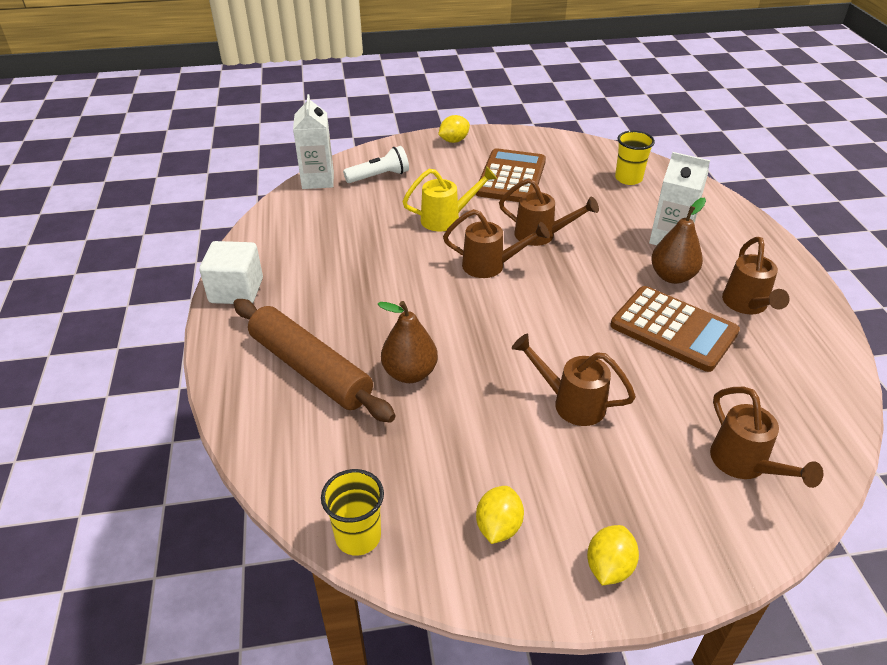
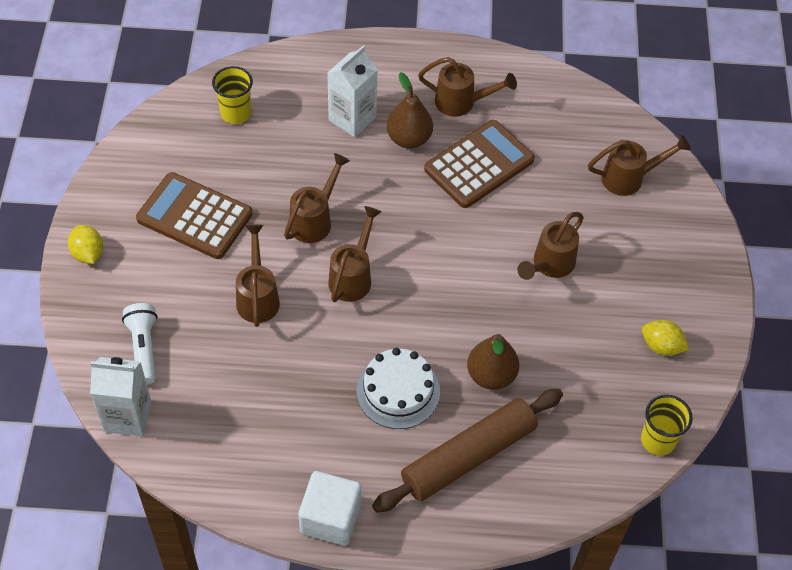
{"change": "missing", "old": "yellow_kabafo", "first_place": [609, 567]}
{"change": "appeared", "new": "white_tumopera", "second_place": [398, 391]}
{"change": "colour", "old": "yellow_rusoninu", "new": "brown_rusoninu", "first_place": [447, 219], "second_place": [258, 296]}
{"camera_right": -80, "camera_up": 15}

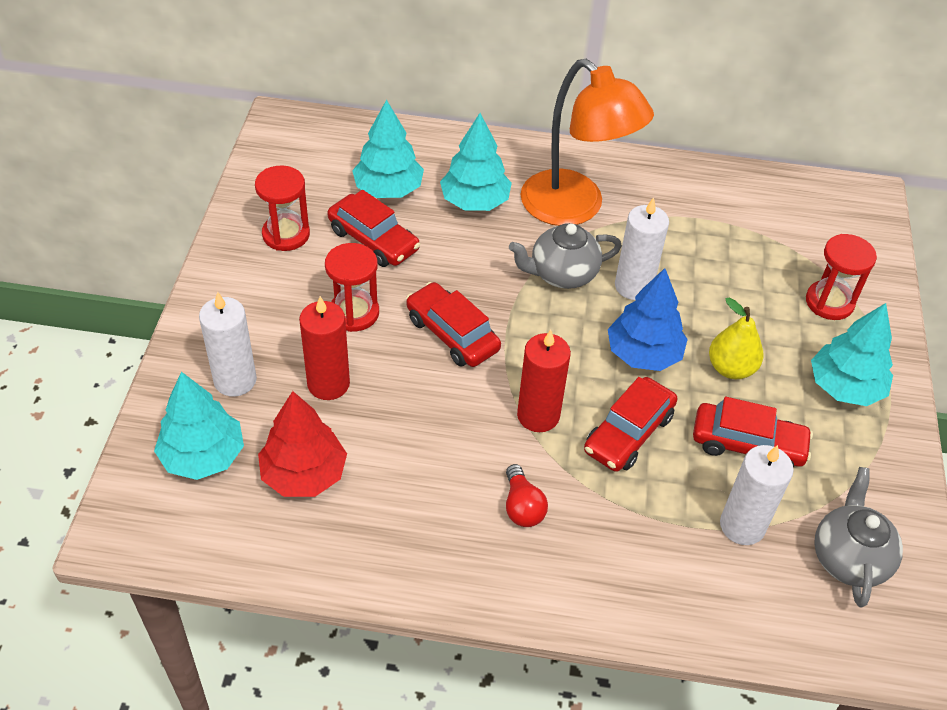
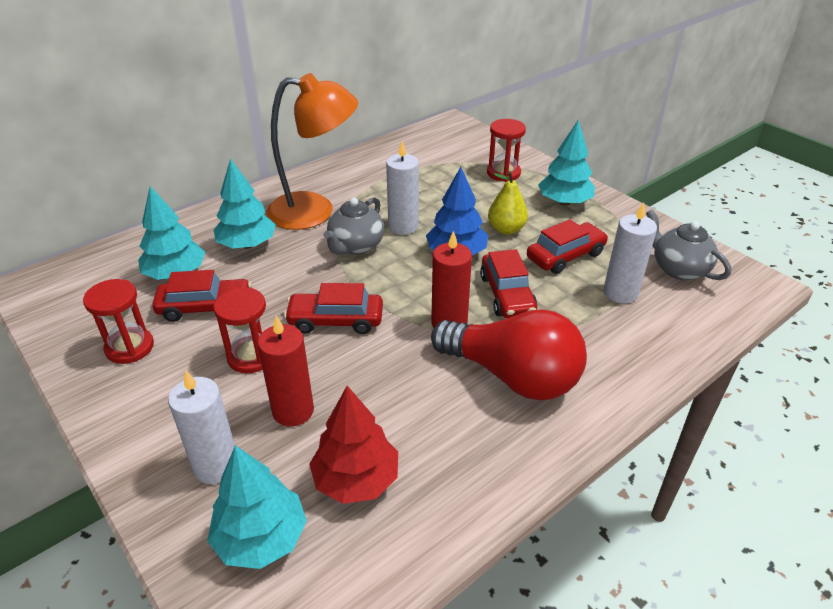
{"change": "size", "old": "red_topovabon", "first_place": [522, 507], "second_place": [512, 376], "factor": 2.41}
{"camera_right": -45, "camera_up": -10}

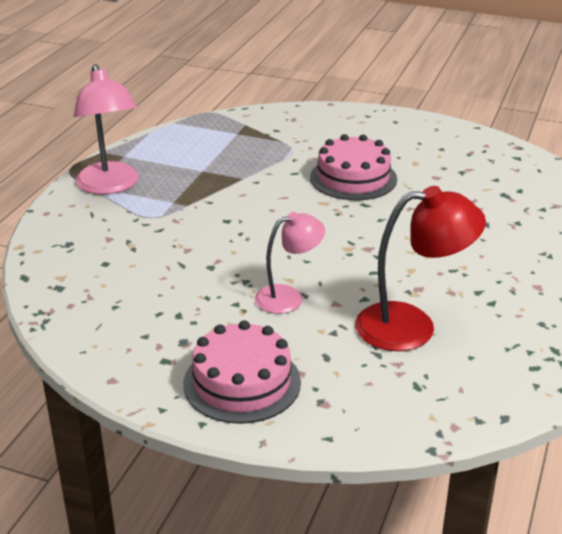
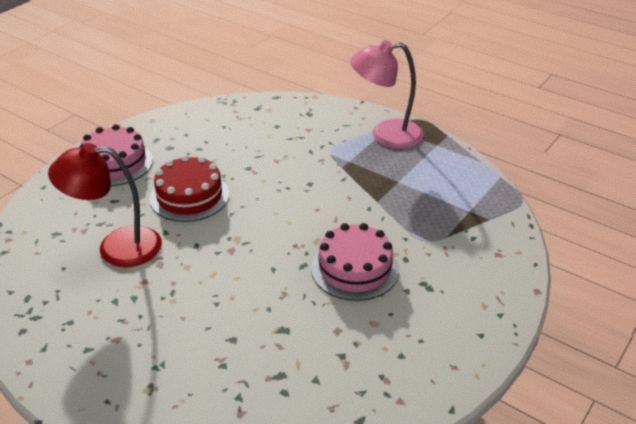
{"change": "exchanged", "old": "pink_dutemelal", "new": "red_tumopera", "first_place": [288, 297], "second_place": [189, 196]}
{"change": "spun", "old": "red_dutemelal", "first_place": [412, 326], "second_place": [116, 247], "degrees": 75}
{"camera_right": 105, "camera_up": 5}

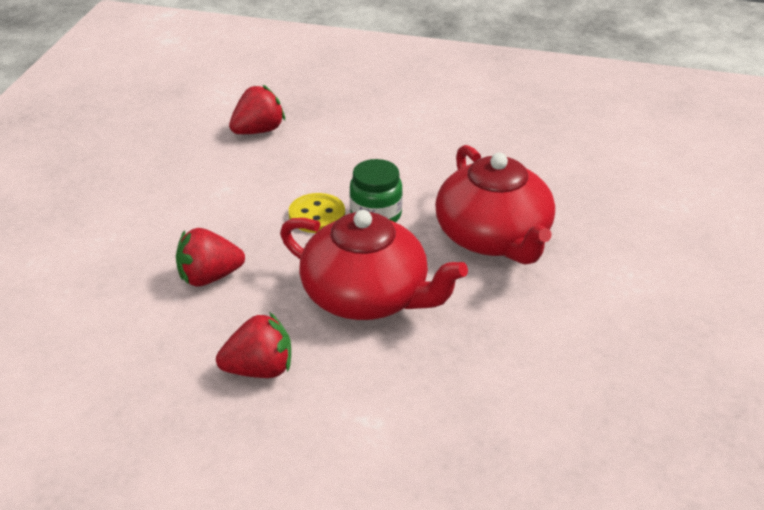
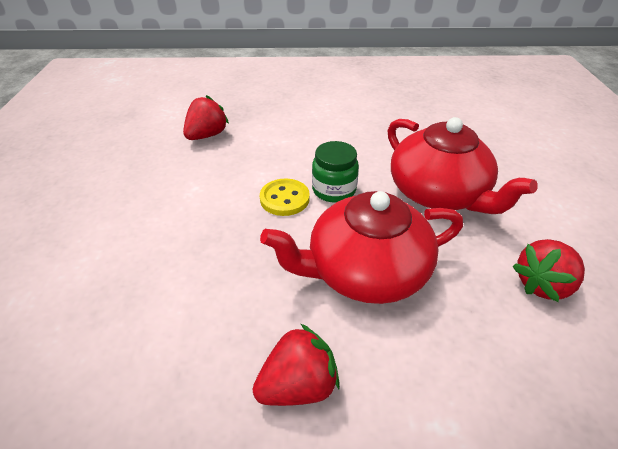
{"change": "relocated", "old": "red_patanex", "first_place": [209, 277], "second_place": [542, 284]}
{"change": "spun", "old": "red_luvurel", "first_place": [367, 297], "second_place": [365, 270], "degrees": 150}
{"camera_right": -15, "camera_up": 5}

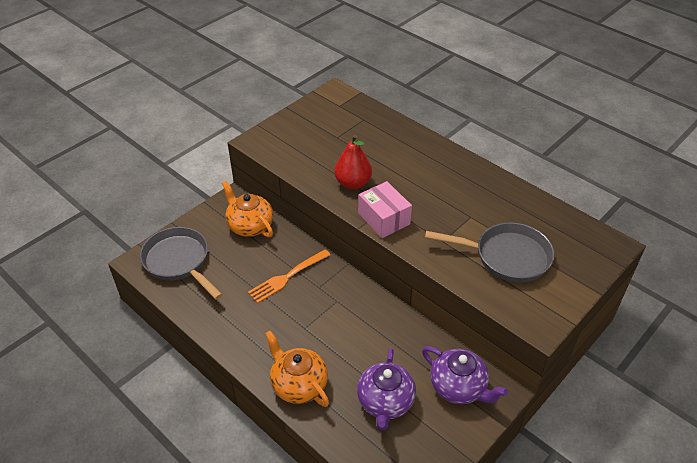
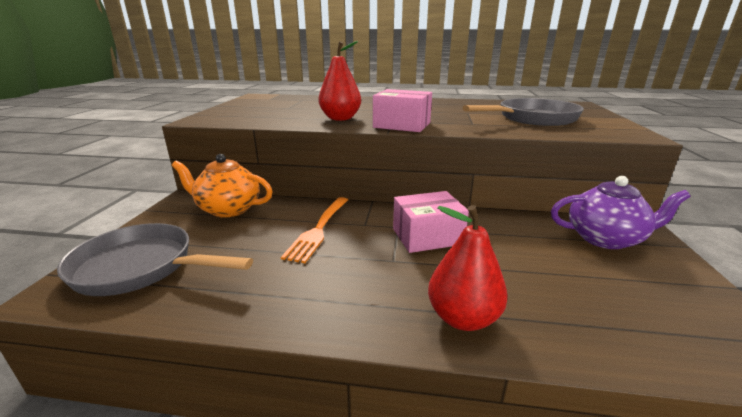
{"change": "missing", "old": "purple_luvurel", "first_place": [385, 402]}
{"change": "appeared", "new": "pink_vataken", "second_place": [427, 236]}
{"change": "exchanged", "old": "orange_luvurel", "new": "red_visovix", "first_place": [298, 384], "second_place": [463, 318]}
{"camera_right": -35, "camera_up": -20}

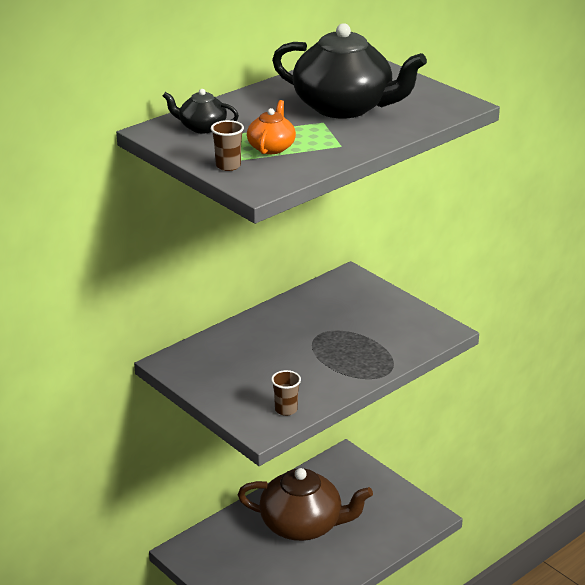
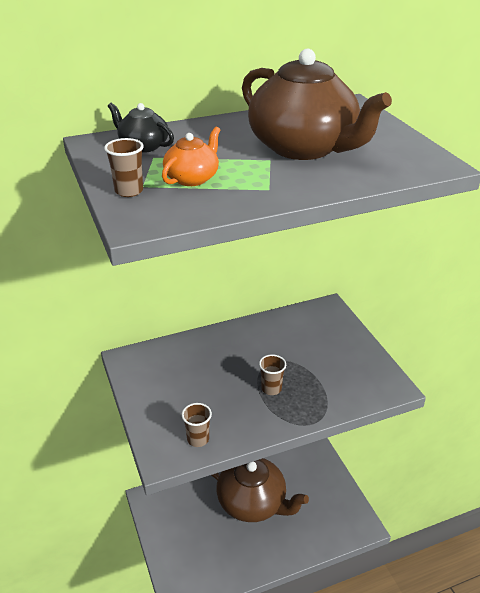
{"change": "appeared", "new": "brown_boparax", "second_place": [271, 389]}
{"change": "colour", "old": "black_luvurel", "new": "brown_luvurel", "first_place": [344, 107], "second_place": [304, 148]}
{"camera_right": 20, "camera_up": 5}

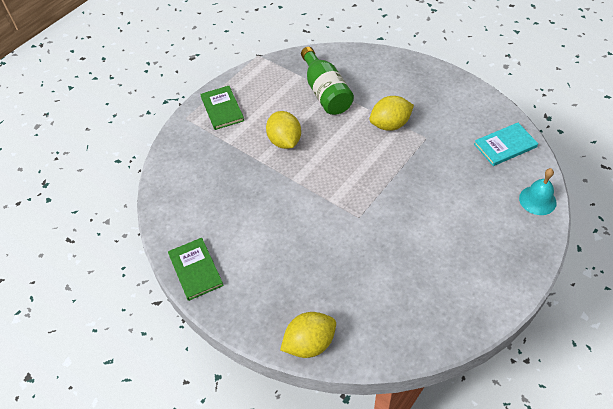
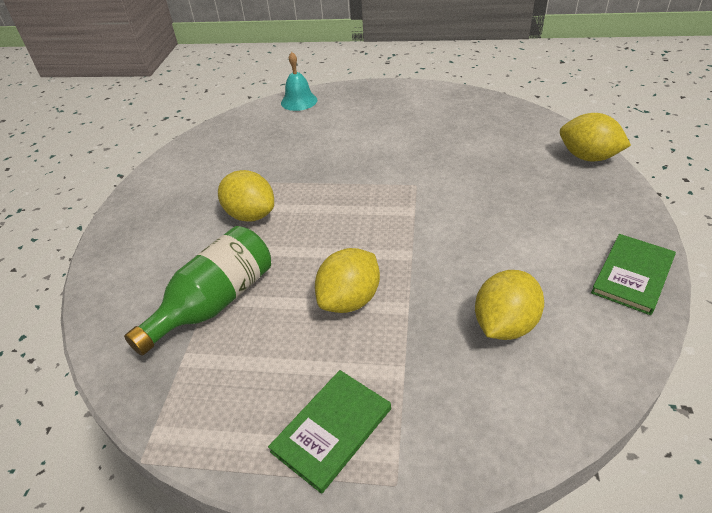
{"change": "missing", "old": "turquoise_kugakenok", "first_place": [505, 145]}
{"change": "appeared", "new": "yellow_kabafo", "second_place": [505, 325]}
{"camera_right": -120, "camera_up": -10}

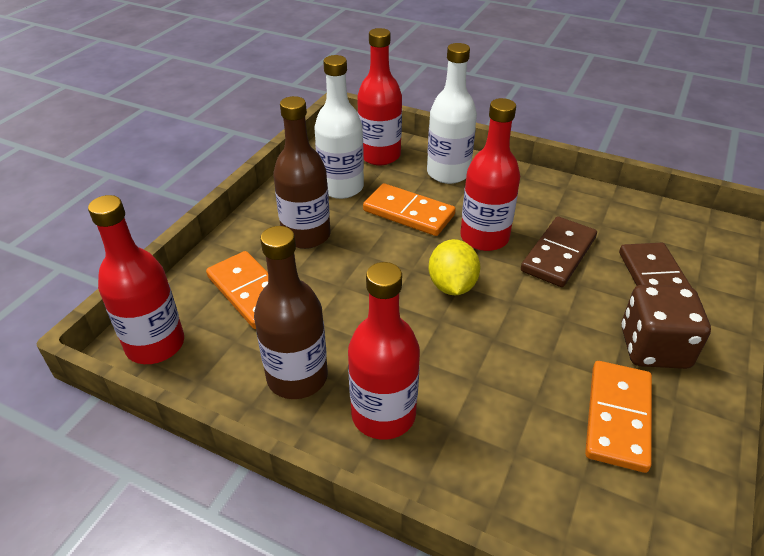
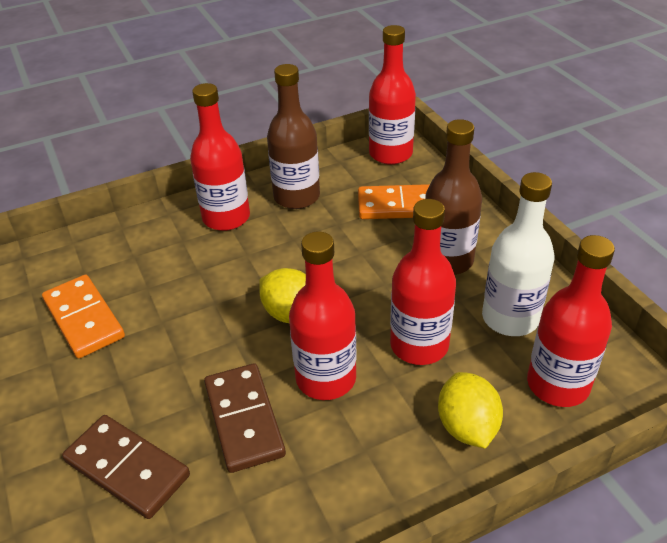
{"change": "missing", "old": "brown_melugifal", "first_place": [654, 348]}
{"change": "exchanged", "old": "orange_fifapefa", "new": "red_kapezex", "first_place": [408, 213], "second_place": [419, 345]}
{"change": "exchanged", "old": "white_kapezex", "new": "yellow_kabafo", "first_place": [448, 173], "second_place": [467, 427]}
{"camera_right": 130, "camera_up": 0}

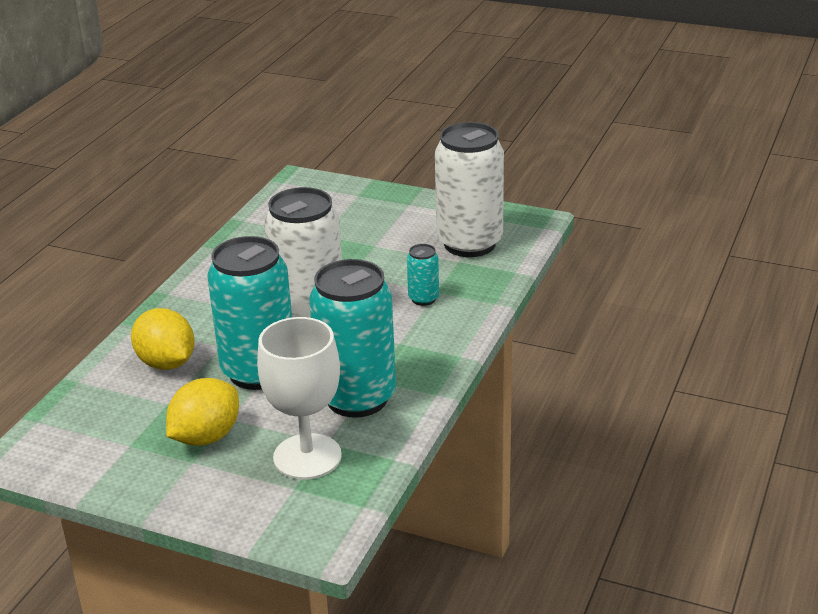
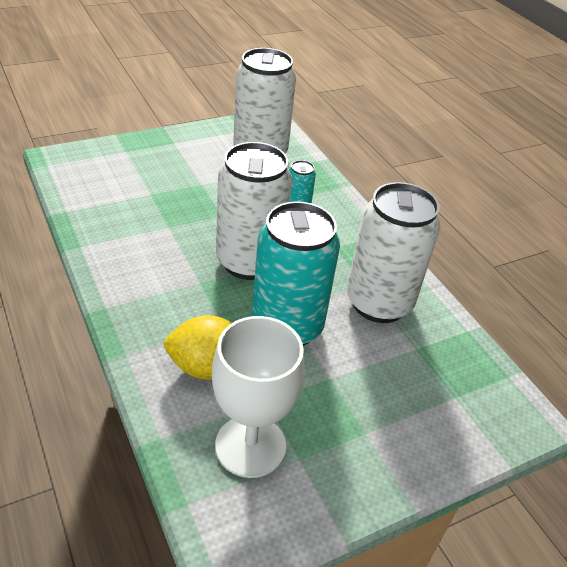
{"change": "missing", "old": "yellow_kabafo", "first_place": [206, 437]}
{"change": "relocated", "old": "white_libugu", "first_place": [307, 457], "second_place": [250, 446]}
{"change": "colour", "old": "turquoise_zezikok", "new": "white_zezikok", "first_place": [357, 398], "second_place": [379, 303]}
{"camera_right": -55, "camera_up": 10}

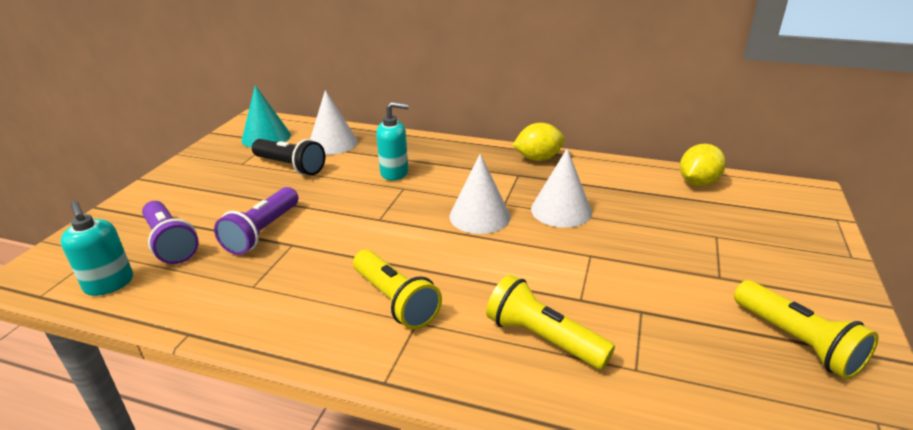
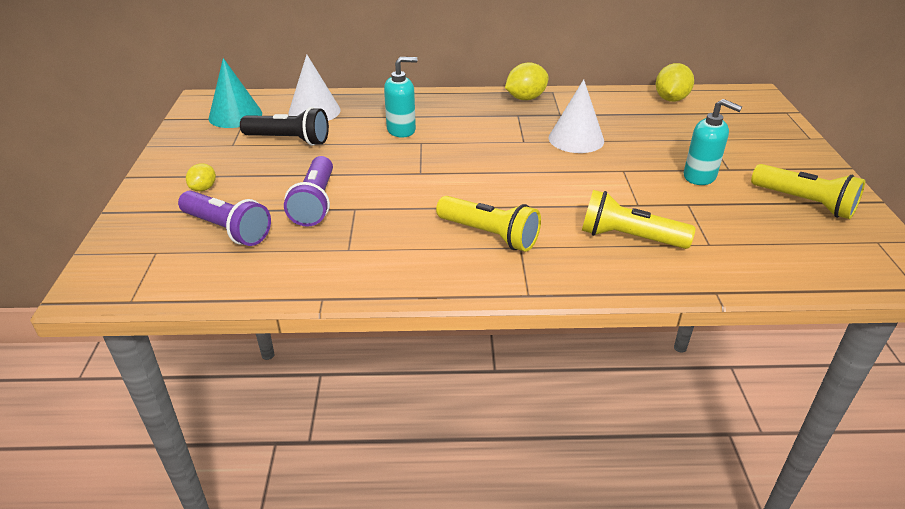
{"change": "missing", "old": "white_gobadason", "first_place": [479, 216]}
{"change": "appeared", "new": "yellow_kabafo", "second_place": [203, 188]}
{"change": "relocated", "old": "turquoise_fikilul", "first_place": [109, 284], "second_place": [700, 177]}
{"camera_right": -20, "camera_up": 5}

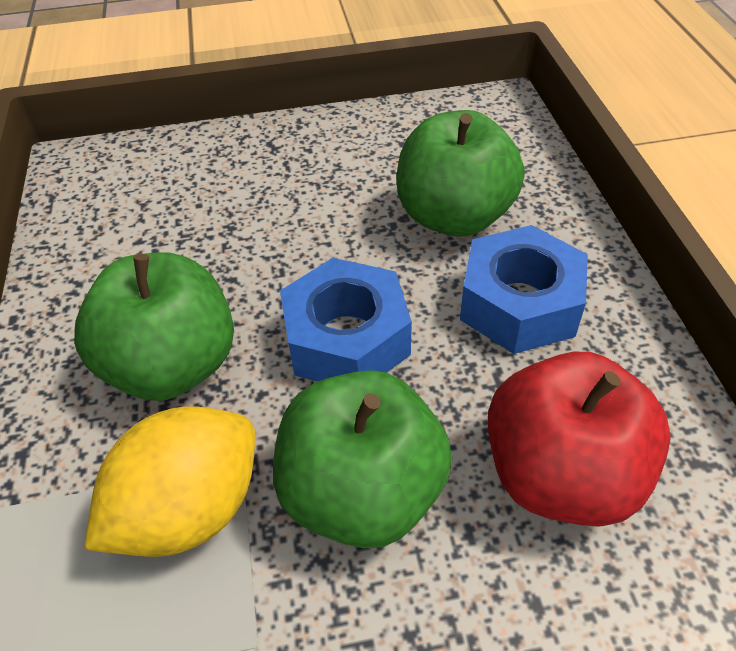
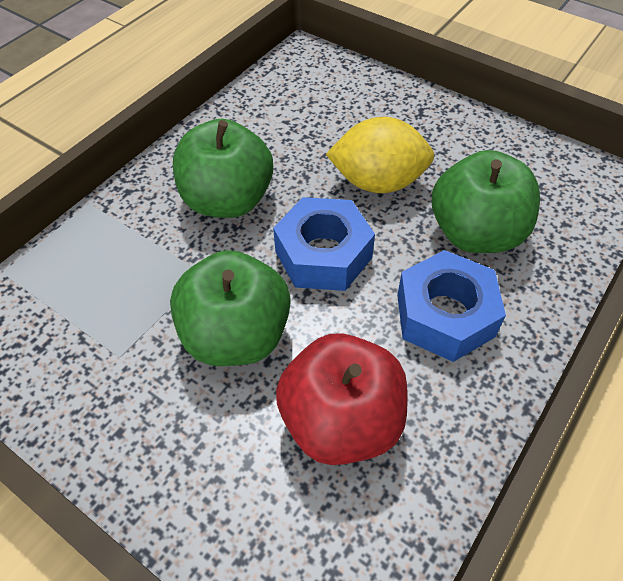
{"change": "relocated", "old": "yellow_kabafo", "first_place": [190, 509], "second_place": [378, 182]}
{"camera_right": 45, "camera_up": 5}

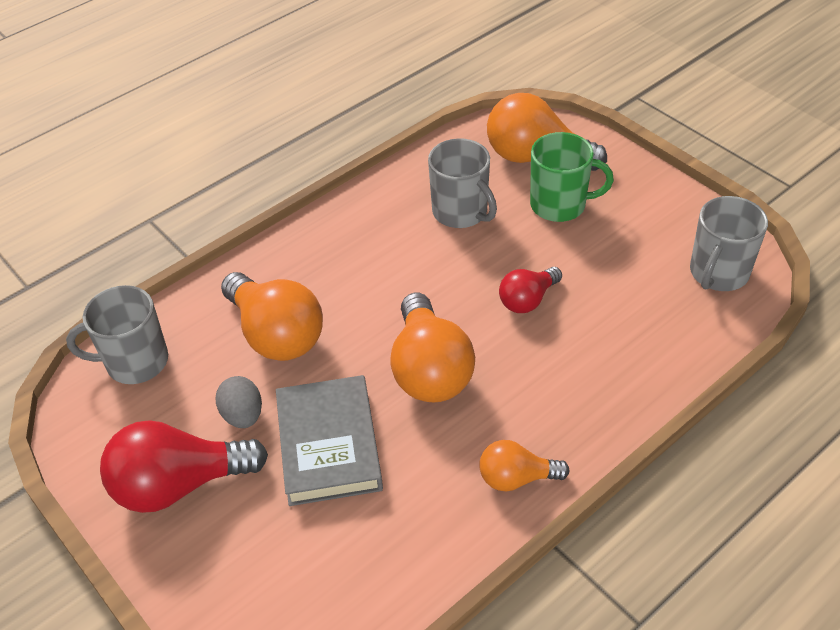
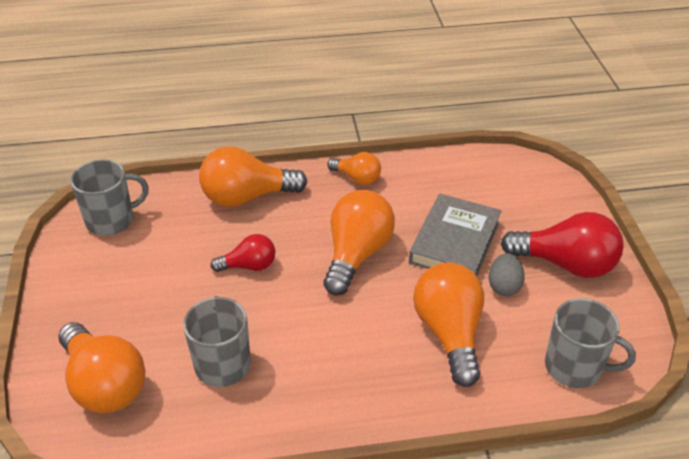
{"change": "missing", "old": "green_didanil", "first_place": [560, 205]}
{"change": "appeared", "new": "orange_topovabon", "second_place": [247, 197]}
{"camera_right": -150, "camera_up": -5}

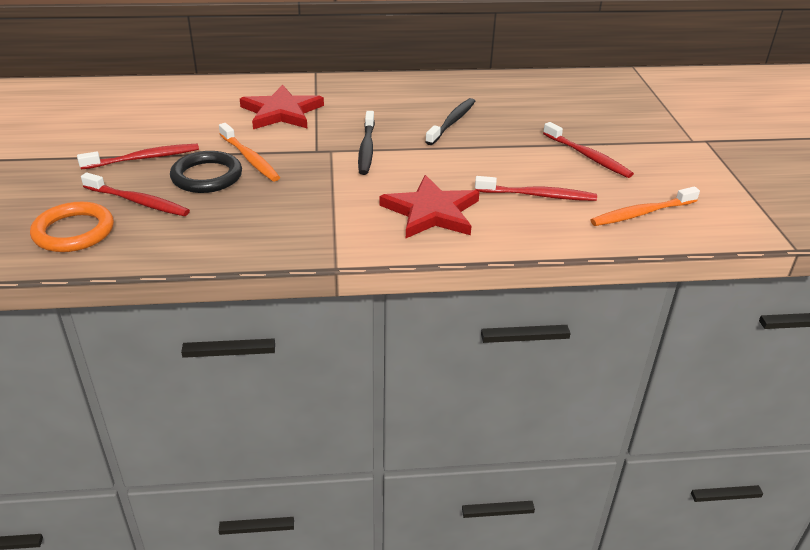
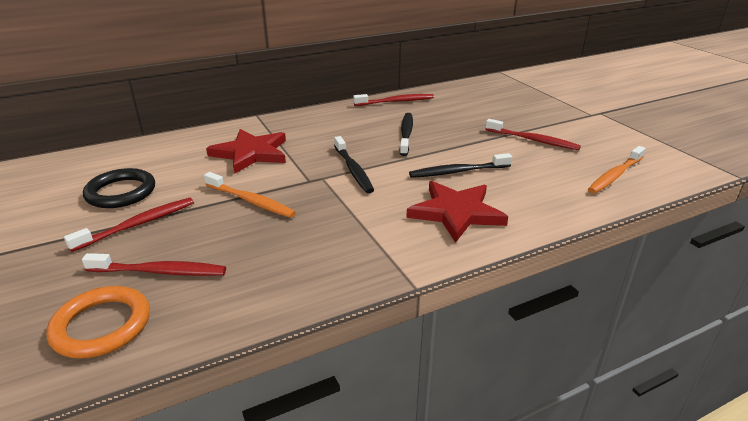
{"change": "appeared", "new": "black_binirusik", "second_place": [458, 172]}
{"change": "relocated", "old": "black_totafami", "first_place": [207, 176], "second_place": [121, 192]}
{"change": "relocated", "old": "red_binirusik", "first_place": [537, 195], "second_place": [395, 102]}
{"camera_right": -20, "camera_up": -5}

